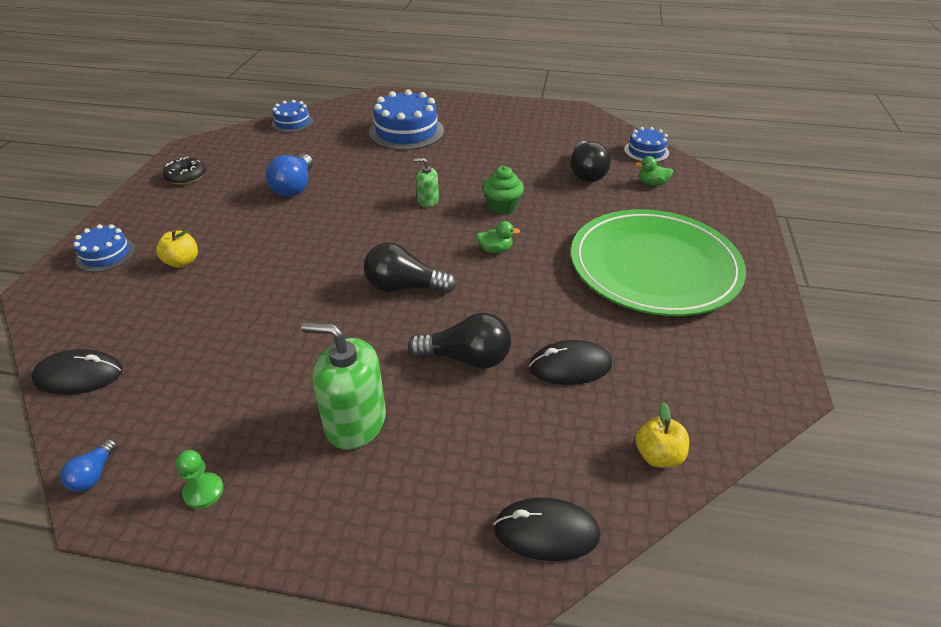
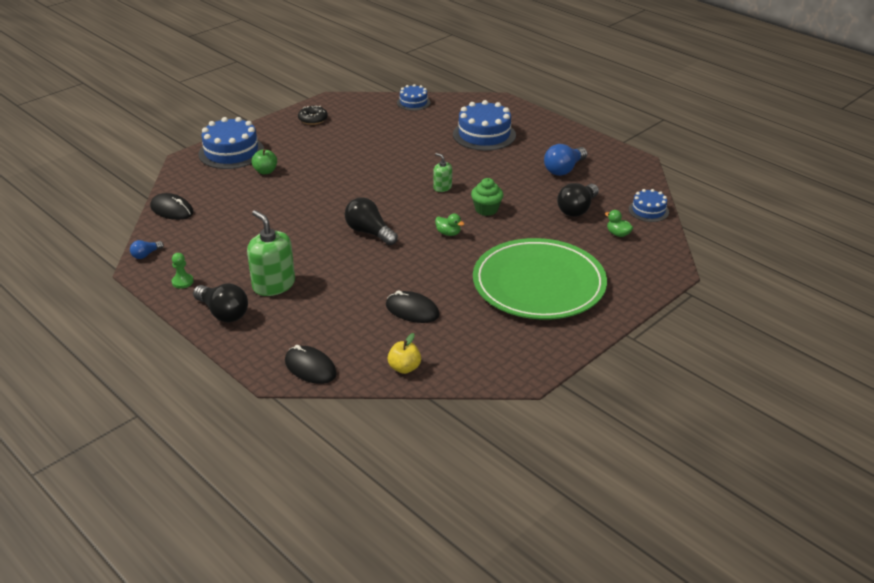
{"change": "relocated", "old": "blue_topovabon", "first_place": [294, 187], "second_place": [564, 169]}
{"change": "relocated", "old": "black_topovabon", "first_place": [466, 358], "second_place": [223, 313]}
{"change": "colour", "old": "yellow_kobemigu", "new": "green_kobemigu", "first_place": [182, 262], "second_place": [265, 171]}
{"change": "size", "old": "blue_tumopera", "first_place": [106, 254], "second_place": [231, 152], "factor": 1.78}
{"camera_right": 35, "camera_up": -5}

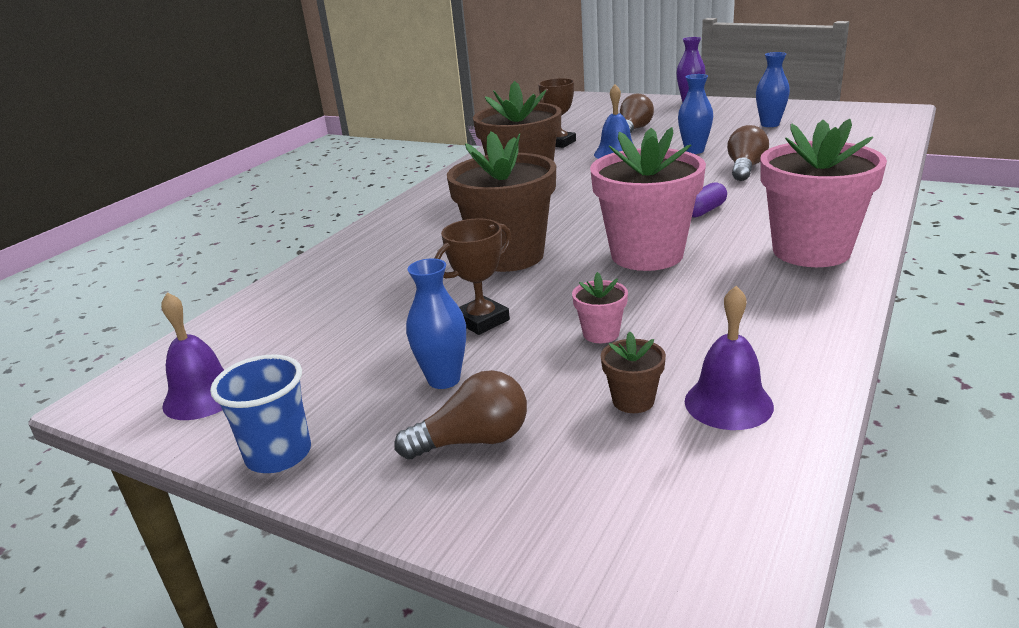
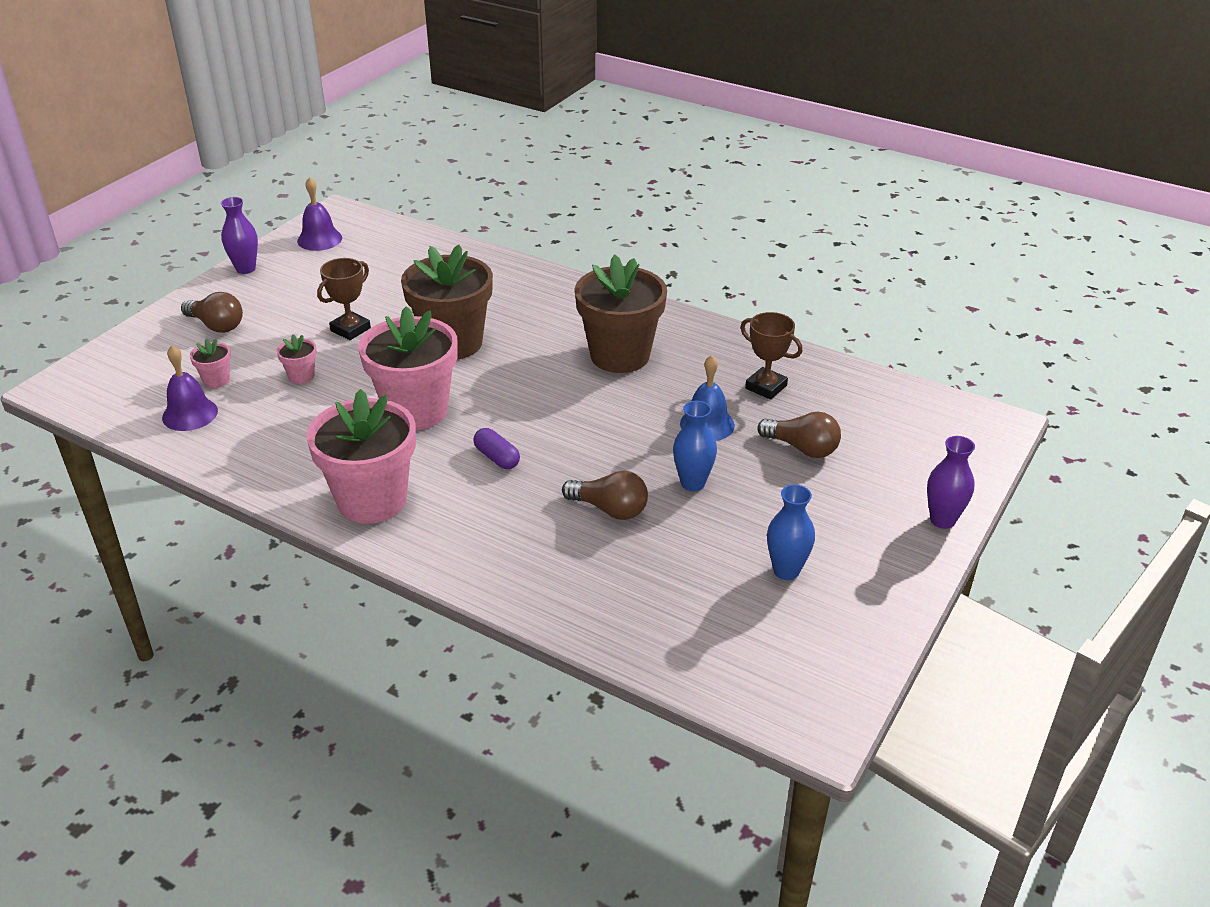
{"change": "missing", "old": "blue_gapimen", "first_place": [444, 379]}
{"change": "exchanged", "old": "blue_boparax", "new": "purple_gapimen", "first_place": [279, 455], "second_place": [245, 269]}
{"change": "colour", "old": "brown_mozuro", "new": "pink_mozuro", "first_place": [633, 400], "second_place": [216, 380]}
{"change": "spun", "old": "brown_topovabon", "first_place": [473, 440], "second_place": [216, 325], "degrees": -45}
{"change": "spun", "old": "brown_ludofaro", "first_place": [482, 321], "second_place": [350, 329], "degrees": 75}
{"camera_right": 90, "camera_up": 10}

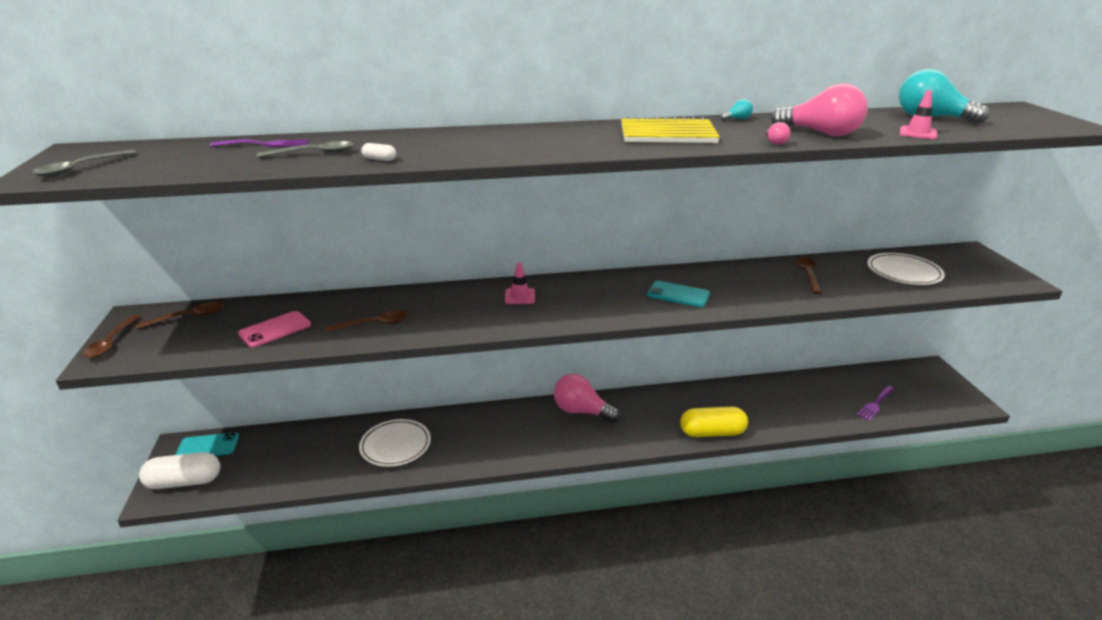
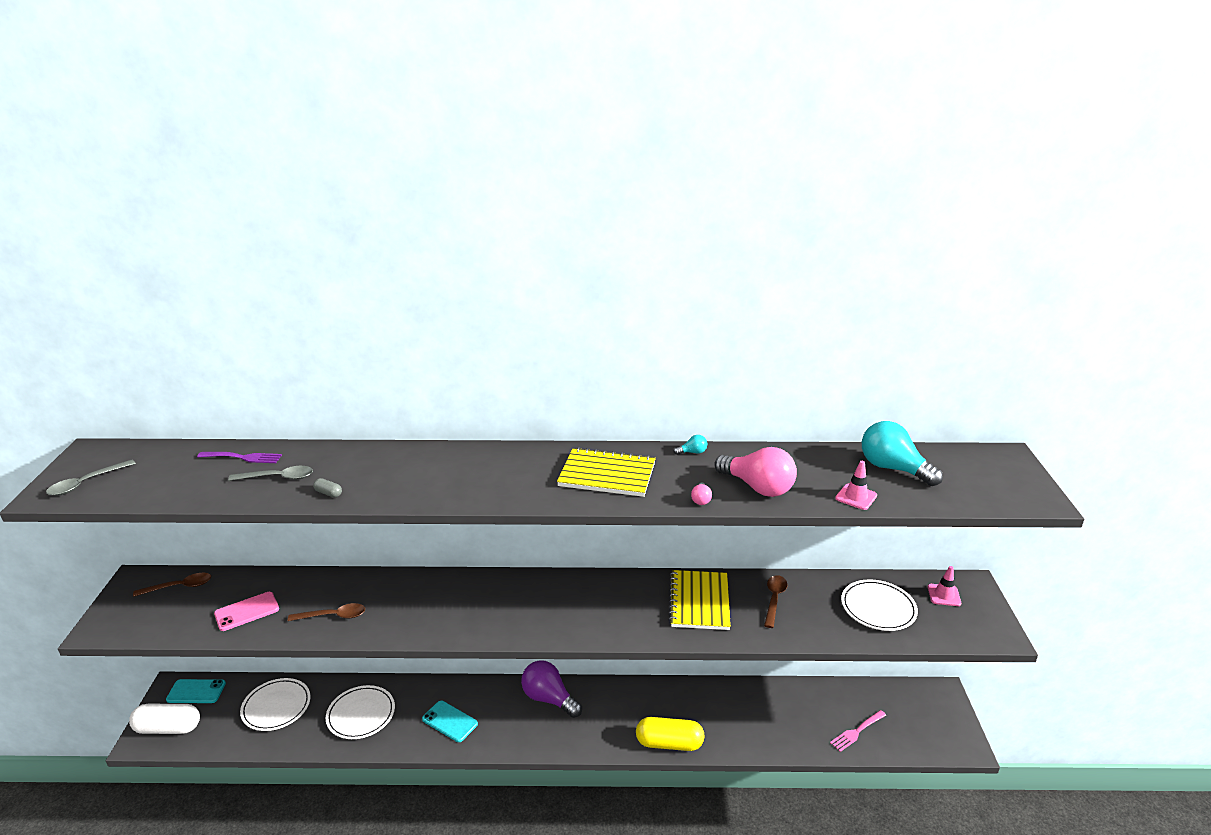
{"change": "missing", "old": "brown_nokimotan", "first_place": [111, 343]}
{"change": "appeared", "new": "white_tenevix", "second_place": [276, 707]}
{"change": "appeared", "new": "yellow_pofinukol", "second_place": [699, 601]}
{"change": "relocated", "old": "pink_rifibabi", "first_place": [520, 296], "second_place": [944, 595]}
{"change": "relocated", "old": "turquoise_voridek", "first_place": [678, 294], "second_place": [450, 721]}
{"change": "colour", "old": "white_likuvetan", "new": "grey_likuvetan", "first_place": [379, 159], "second_place": [328, 493]}
{"change": "colour", "old": "pink_topovabon", "new": "purple_topovabon", "first_place": [581, 411], "second_place": [549, 699]}
{"change": "colour", "old": "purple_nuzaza", "new": "pink_nuzaza", "first_place": [875, 404], "second_place": [856, 732]}
{"camera_right": 10, "camera_up": 0}

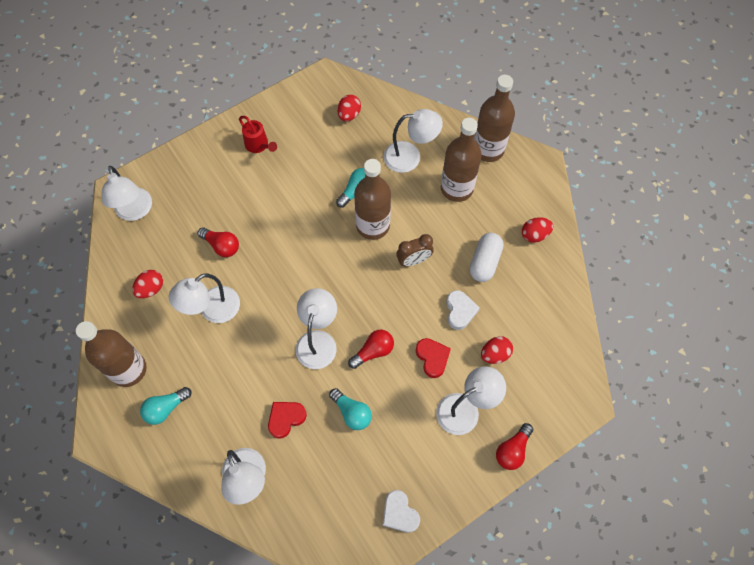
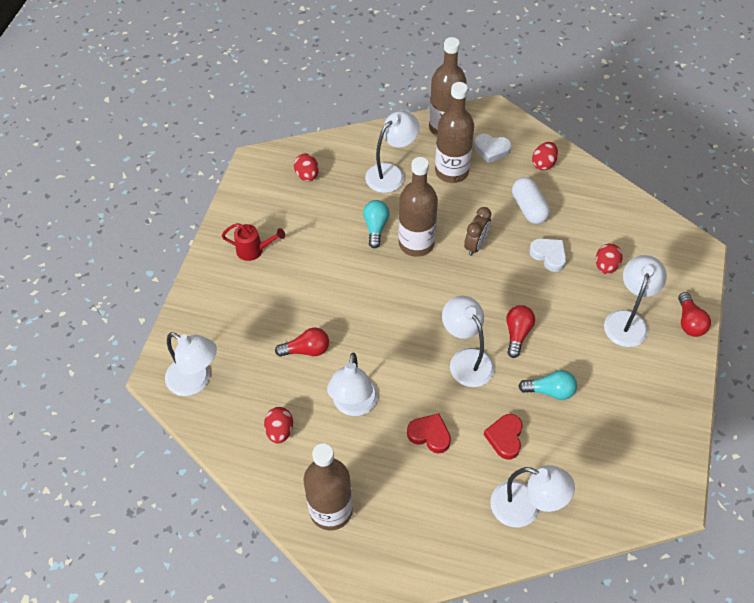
{"change": "missing", "old": "turquoise_topovabon", "first_place": [166, 408]}
{"change": "relocated", "old": "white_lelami", "first_place": [399, 513], "second_place": [491, 150]}
{"change": "relocated", "old": "red_lelami", "first_place": [432, 358], "second_place": [429, 435]}
{"camera_right": -40, "camera_up": -10}

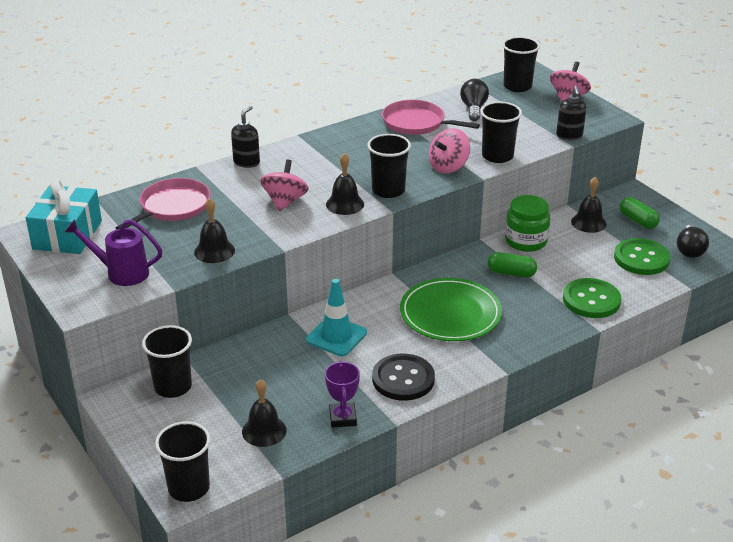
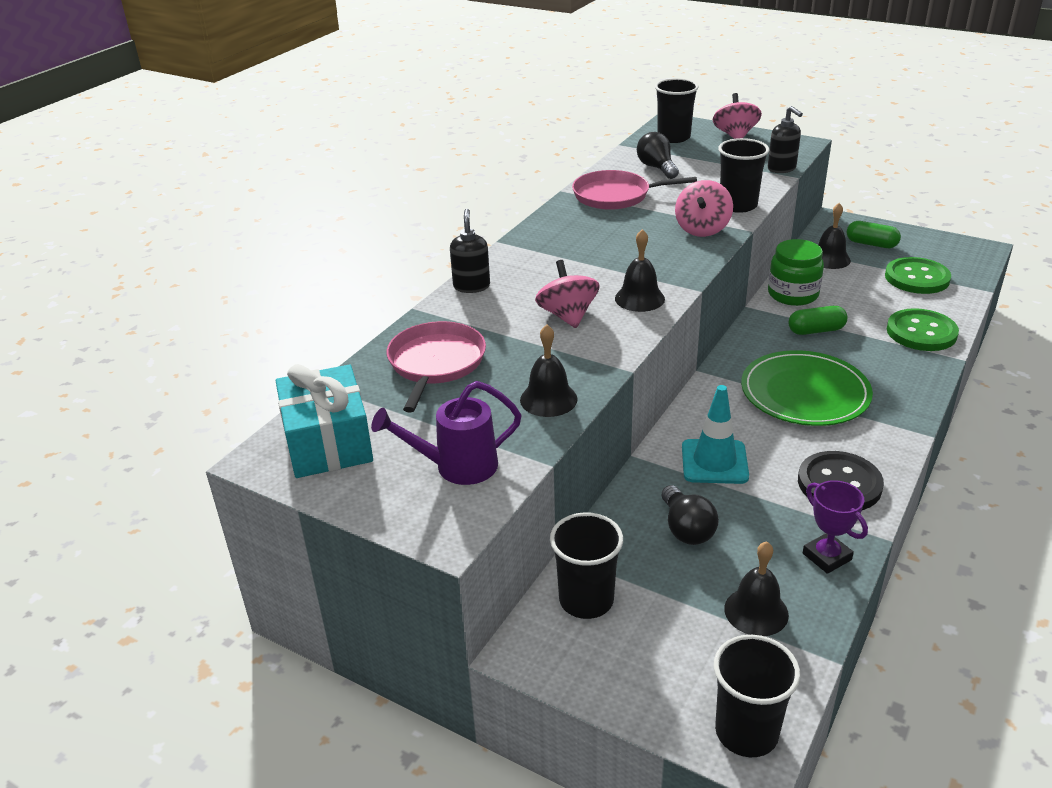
{"change": "missing", "old": "black_boparax", "first_place": [388, 190]}
{"change": "relocated", "old": "black_topovabon", "first_place": [689, 250], "second_place": [686, 529]}
{"camera_right": -25, "camera_up": 0}

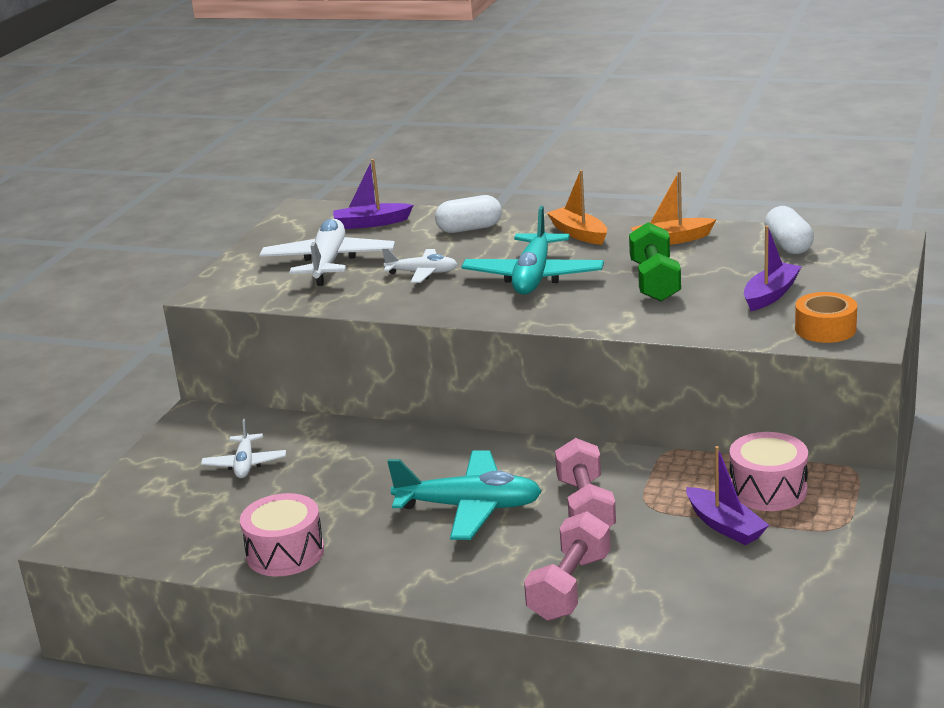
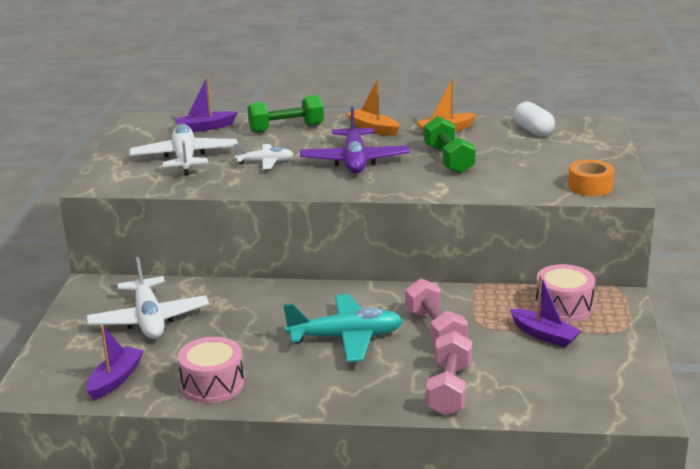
{"change": "relocated", "old": "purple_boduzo", "first_place": [770, 295], "second_place": [115, 379]}
{"change": "exchanged", "old": "white_likuvetan", "new": "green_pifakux", "first_place": [469, 229], "second_place": [286, 128]}
{"change": "colour", "old": "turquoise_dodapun", "new": "purple_dodapun", "first_place": [533, 277], "second_place": [354, 161]}
{"change": "size", "old": "white_dodapun", "first_place": [245, 464], "second_place": [149, 319], "factor": 1.76}
{"camera_right": -15, "camera_up": 0}

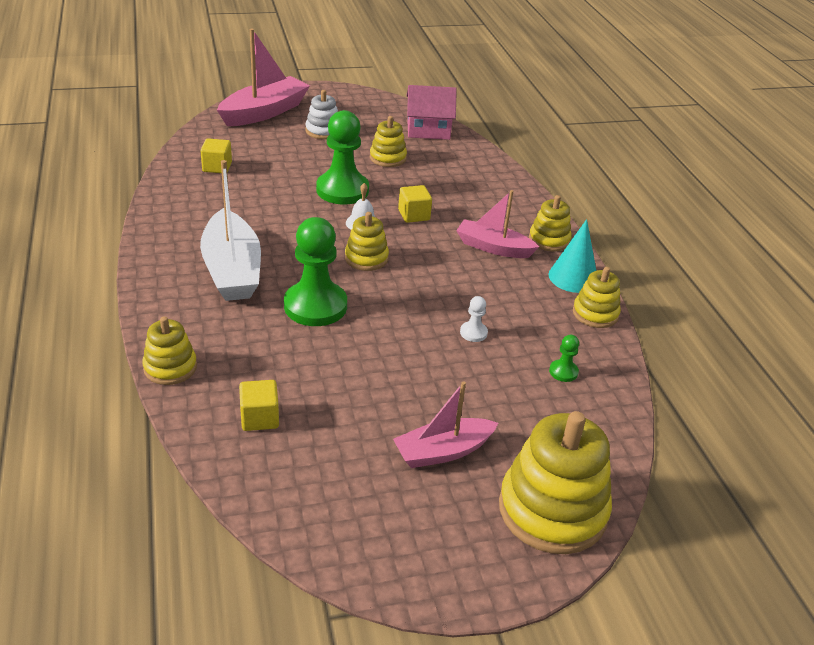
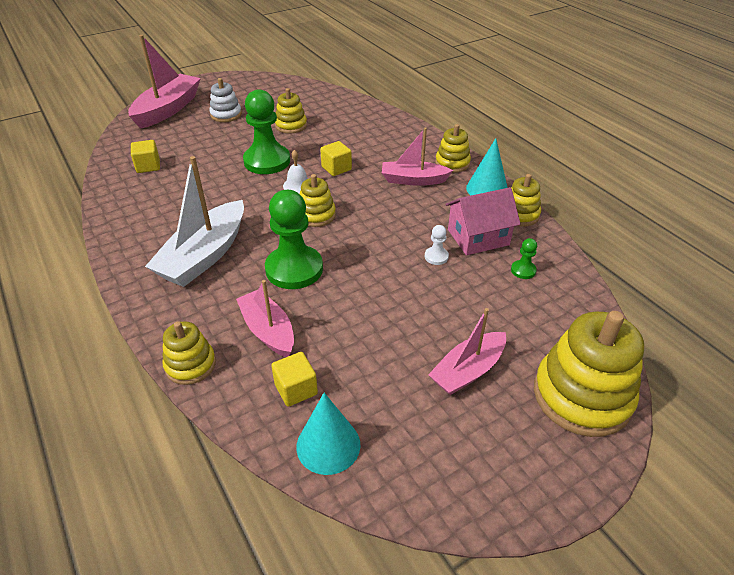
{"change": "appeared", "new": "pink_boduzo", "second_place": [268, 331]}
{"change": "appeared", "new": "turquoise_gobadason", "second_place": [328, 445]}
{"change": "relocated", "old": "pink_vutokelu", "first_place": [428, 130], "second_place": [478, 237]}
{"change": "spun", "old": "white_boduzo", "first_place": [232, 269], "second_place": [205, 255], "degrees": 60}
{"camera_right": -15, "camera_up": 5}

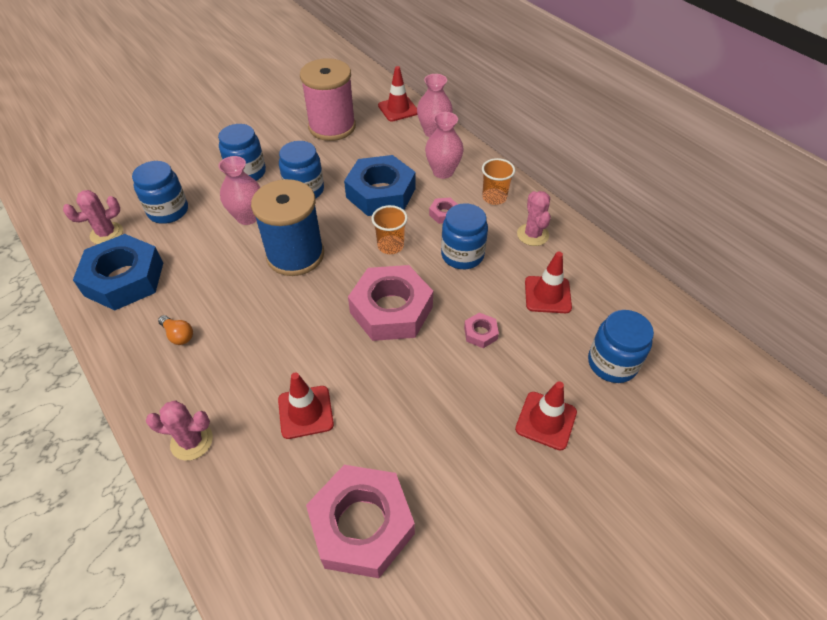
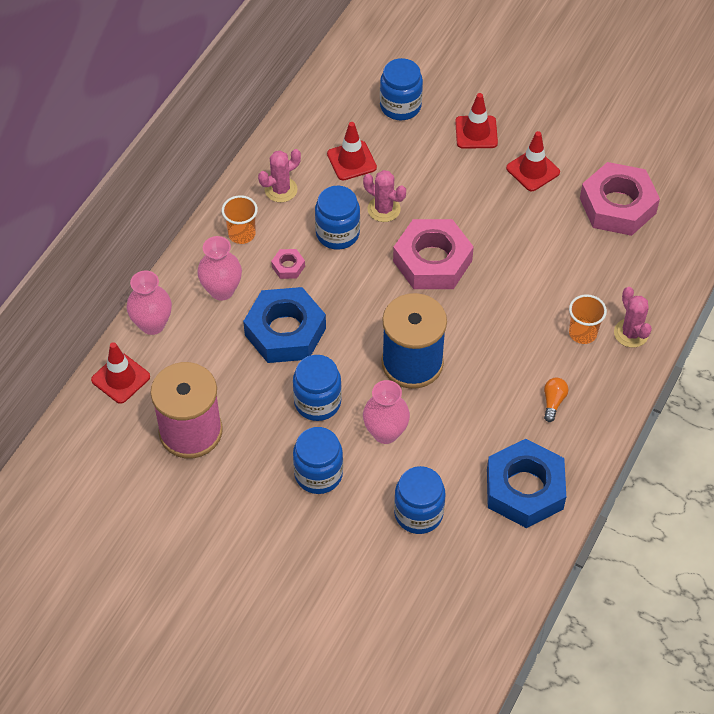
{"change": "missing", "old": "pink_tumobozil", "first_place": [480, 333]}
{"change": "relocated", "old": "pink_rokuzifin", "first_place": [106, 233], "second_place": [384, 209]}
{"change": "relocated", "old": "red_rifibabi", "first_place": [305, 412], "second_place": [533, 170]}
{"change": "relocated", "old": "orange_boparax", "first_place": [390, 246], "second_place": [582, 333]}
{"camera_right": -115, "camera_up": 5}

